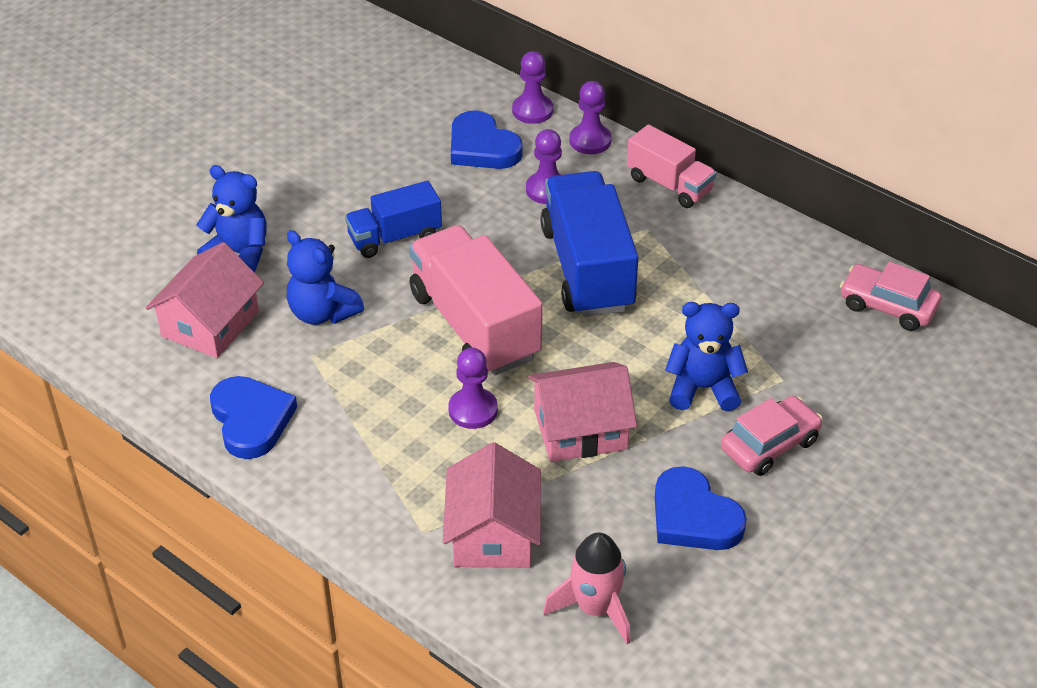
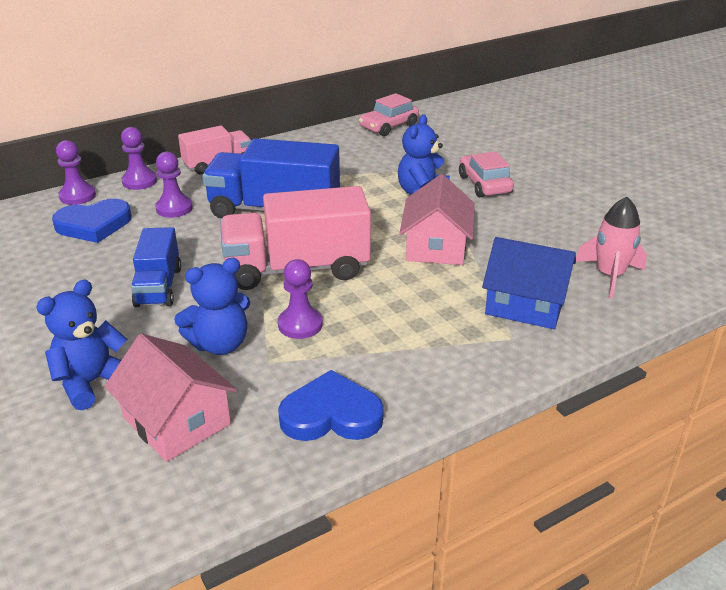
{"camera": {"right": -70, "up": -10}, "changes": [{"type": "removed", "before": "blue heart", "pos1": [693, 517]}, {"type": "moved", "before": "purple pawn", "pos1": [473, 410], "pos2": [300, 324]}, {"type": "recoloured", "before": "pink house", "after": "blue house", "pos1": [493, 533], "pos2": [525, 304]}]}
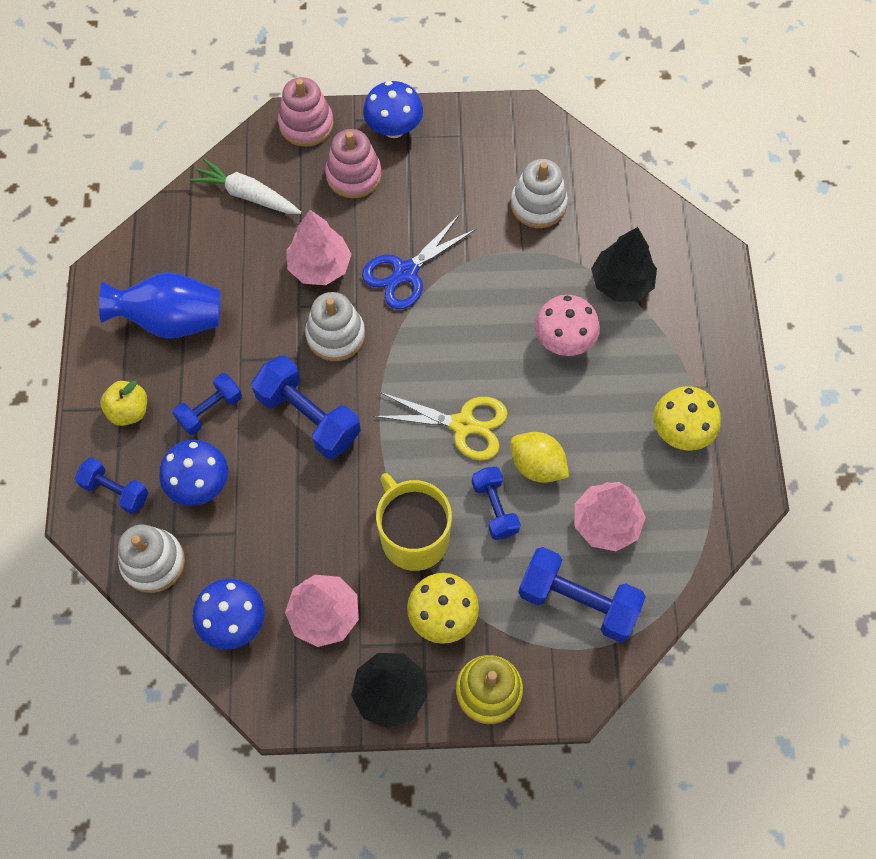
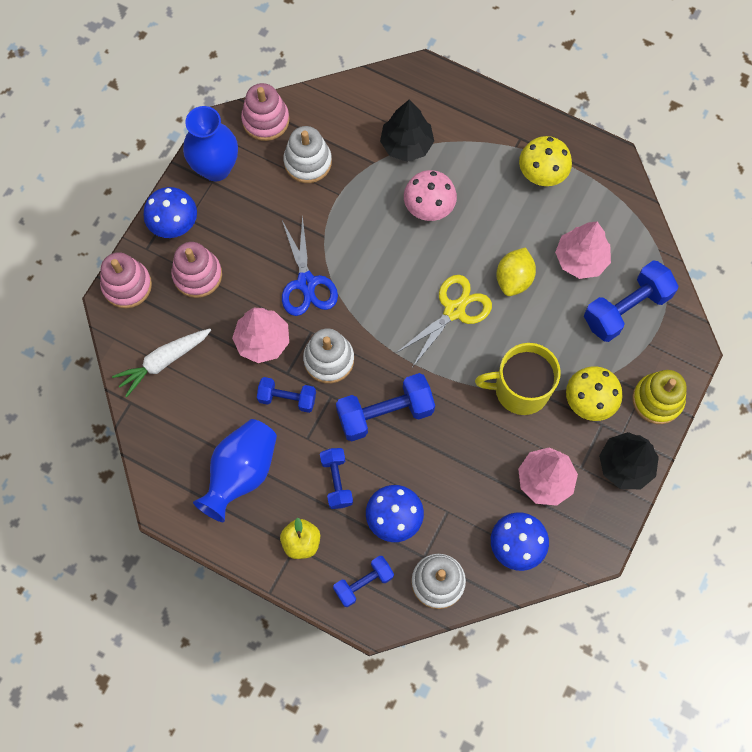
{"camera": {"right": -60, "up": 5}, "changes": [{"type": "added", "after": "blue vase", "pos2": [216, 168]}, {"type": "added", "after": "pink stacking toy", "pos2": [265, 120]}, {"type": "moved", "before": "blue dumbbell", "pos1": [494, 508], "pos2": [287, 398]}, {"type": "turned", "before": "yellow lemon", "pos1": [537, 465], "pos2": [514, 279], "turn": -45}]}
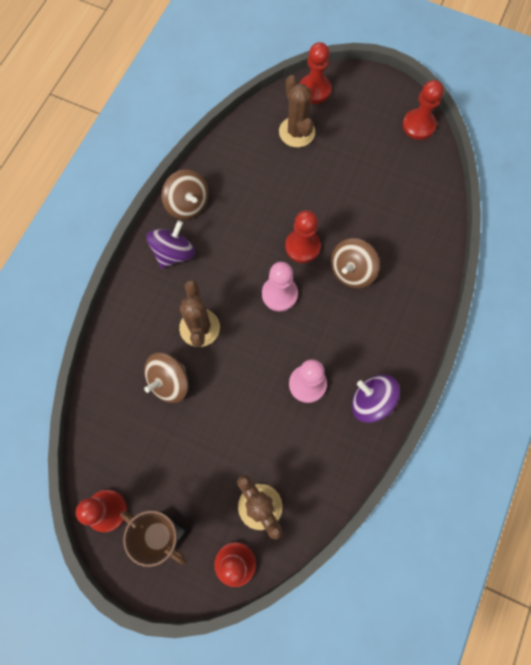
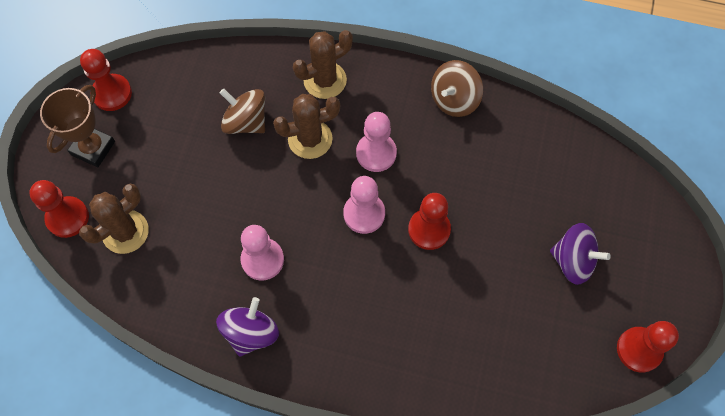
{"camera": {"right": 80, "up": -5}, "changes": [{"type": "removed", "before": "red pawn", "pos1": [314, 90]}, {"type": "removed", "before": "brown spinning top", "pos1": [351, 271]}, {"type": "added", "after": "pink pawn", "pos2": [376, 153]}, {"type": "moved", "before": "purple spinning top", "pos1": [174, 253], "pos2": [573, 261]}, {"type": "moved", "before": "brown cactus", "pos1": [297, 132], "pos2": [325, 80]}]}
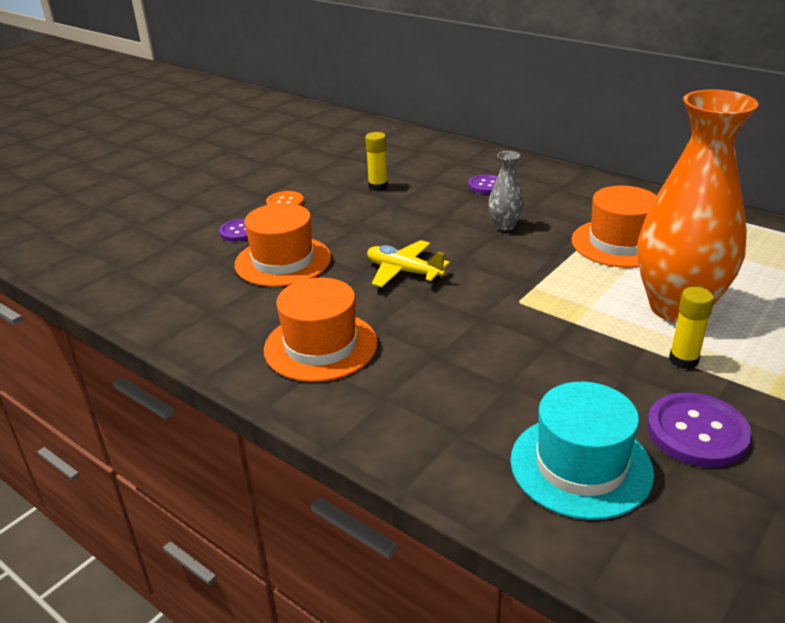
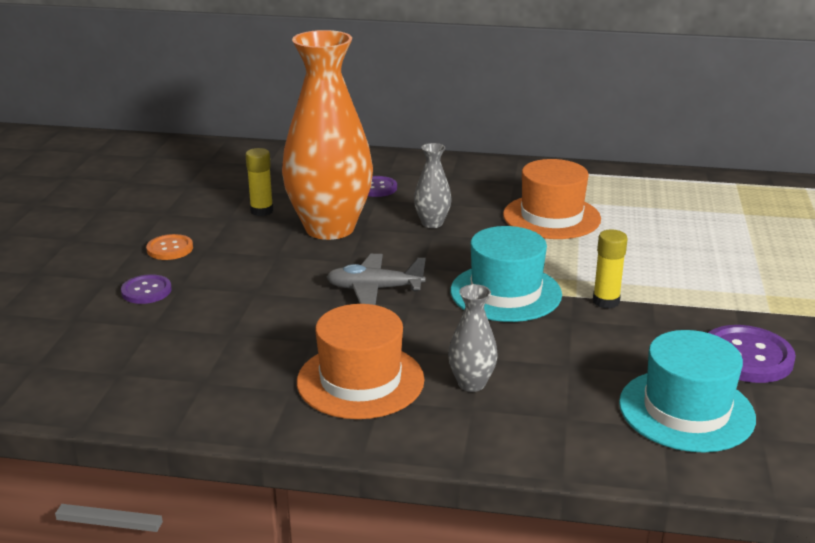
{"camera": {"right": -30, "up": -5}, "changes": [{"type": "removed", "before": "orange hat", "pos1": [283, 261]}, {"type": "added", "after": "grey vase", "pos2": [471, 383]}, {"type": "added", "after": "turquoise hat", "pos2": [505, 293]}, {"type": "moved", "before": "orange vase", "pos1": [677, 308], "pos2": [330, 228]}, {"type": "moved", "before": "yellow glue stick", "pos1": [683, 360], "pos2": [606, 301]}, {"type": "recoloured", "before": "yellow plane", "after": "grey plane", "pos1": [404, 271], "pos2": [374, 289]}]}
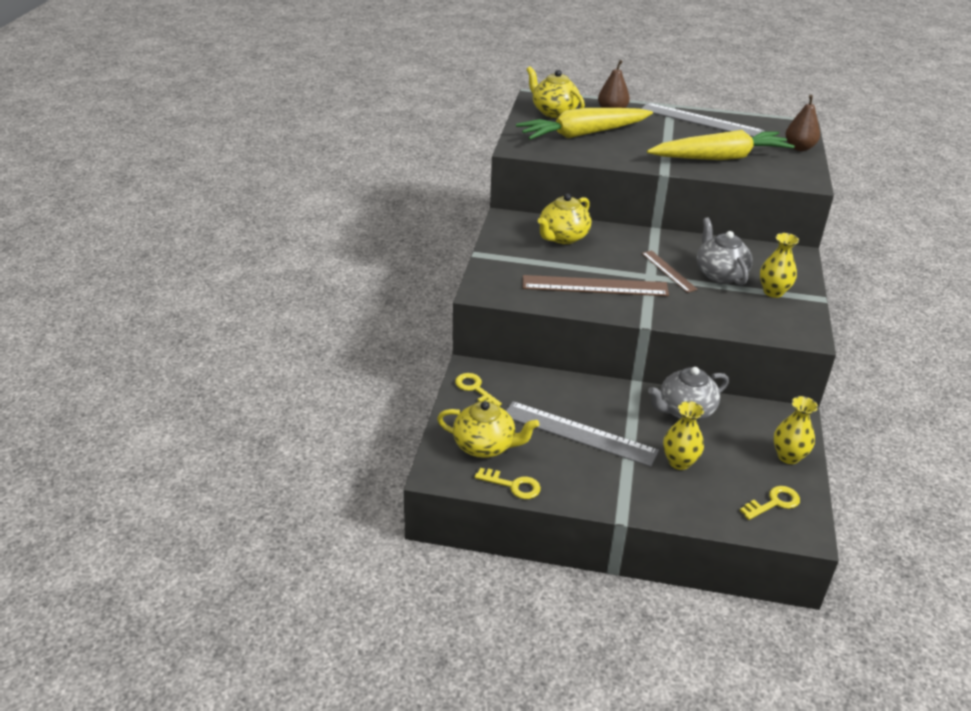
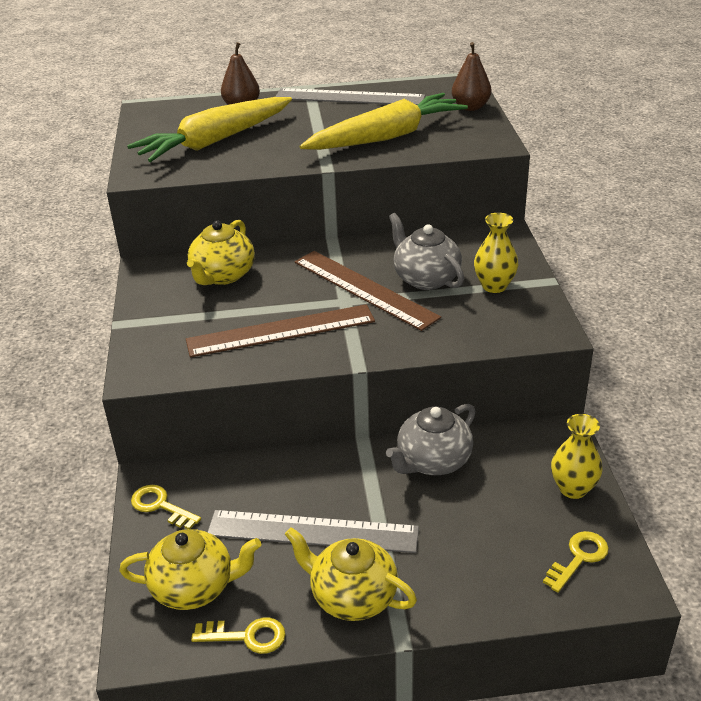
{"camera": {"right": -15, "up": 0}, "changes": [{"type": "removed", "before": "yellow vase", "pos1": [679, 462]}, {"type": "moved", "before": "yellow teapot", "pos1": [553, 112], "pos2": [352, 596]}, {"type": "resized", "before": "brown ruler", "pos1": [668, 271], "pos2": [364, 289], "scale": 1.8}]}
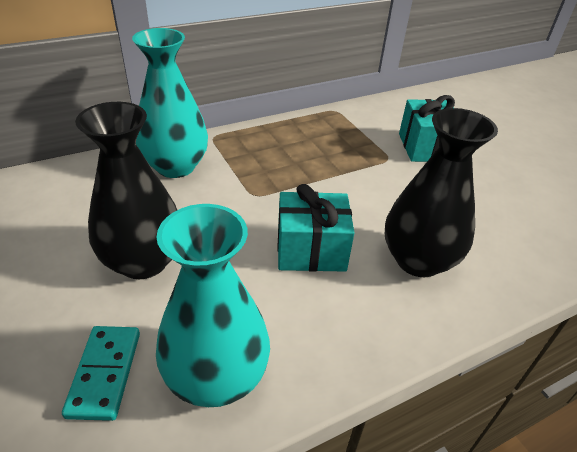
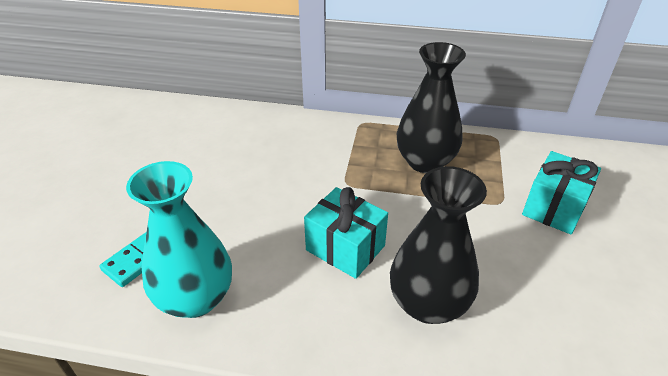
{"camera": {"right": 40, "up": 0}, "changes": [{"type": "removed", "before": "turquoise vase", "pos1": [175, 166]}, {"type": "moved", "before": "black vase", "pos1": [143, 261], "pos2": [425, 162]}]}
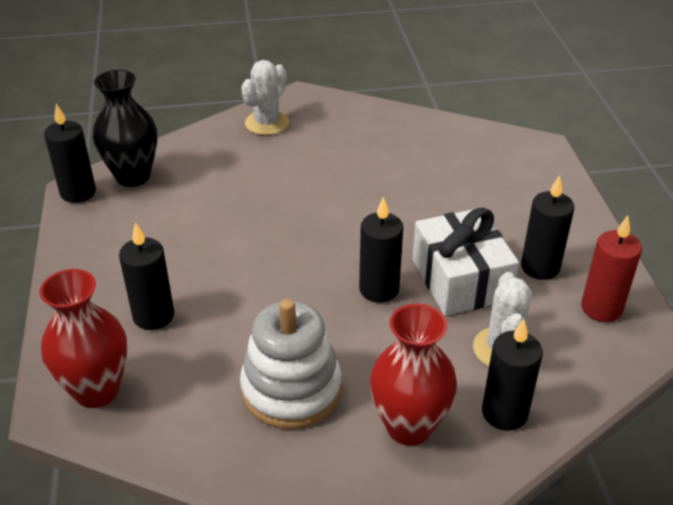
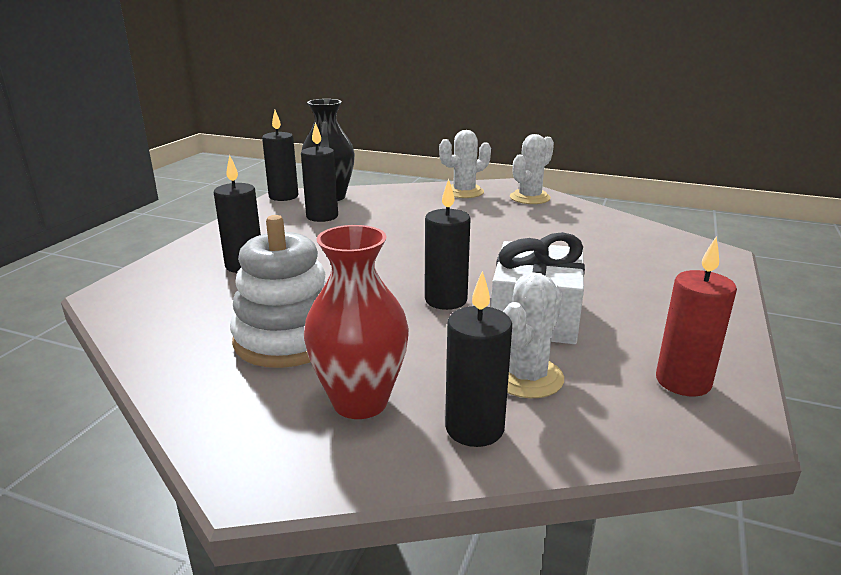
{"camera": {"right": 30, "up": -15}, "changes": [{"type": "removed", "before": "red vase", "pos1": [96, 390]}, {"type": "added", "after": "white cactus", "pos2": [530, 198]}, {"type": "moved", "before": "black candle", "pos1": [540, 267], "pos2": [322, 216]}]}
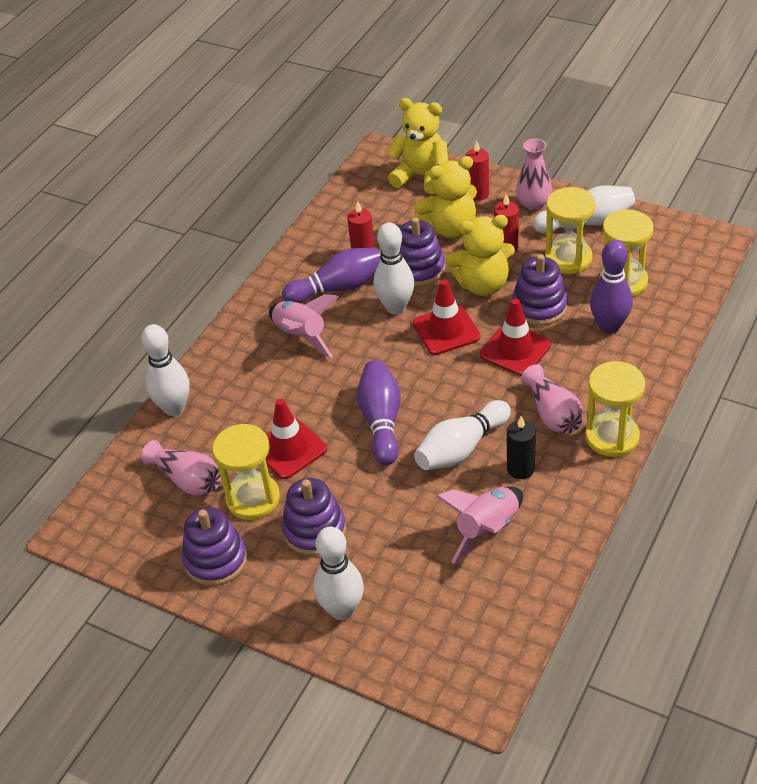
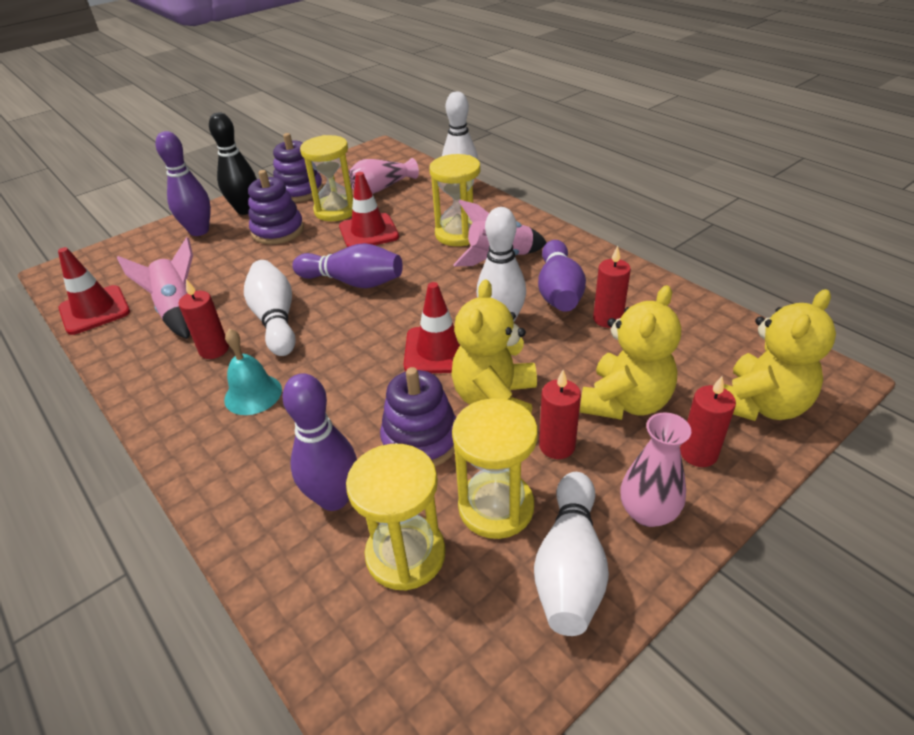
{"camera": {"right": 110, "up": -5}, "changes": [{"type": "removed", "before": "purple stacking toy", "pos1": [418, 269]}, {"type": "added", "after": "black bowling pin", "pos2": [246, 210]}, {"type": "moved", "before": "red traffic cone", "pos1": [515, 350], "pos2": [94, 310]}, {"type": "moved", "before": "yellow hourglass", "pos1": [612, 437], "pos2": [458, 234]}, {"type": "replaced", "before": "pink vase", "after": "turquoise bell", "pos1": [552, 414], "pos2": [253, 394]}, {"type": "recoloured", "before": "white bowling pin", "after": "purple bowling pin", "pos1": [342, 610], "pos2": [199, 231]}, {"type": "recoloured", "before": "black candle", "after": "red candle", "pos1": [520, 469], "pos2": [214, 350]}, {"type": "turned", "before": "yellow teddy bear", "pos1": [450, 228], "pos2": [625, 402], "turn": -150}]}
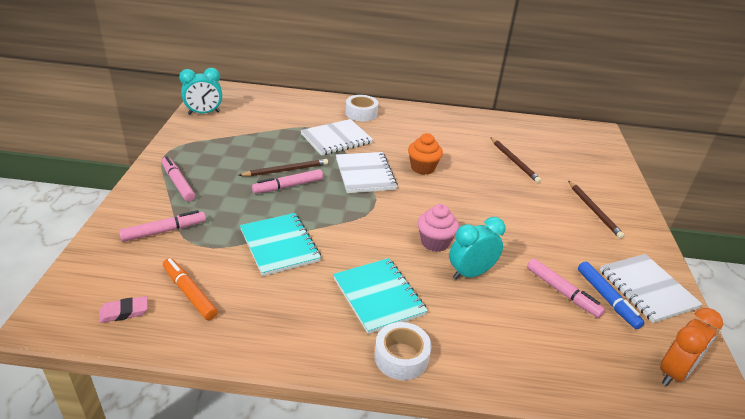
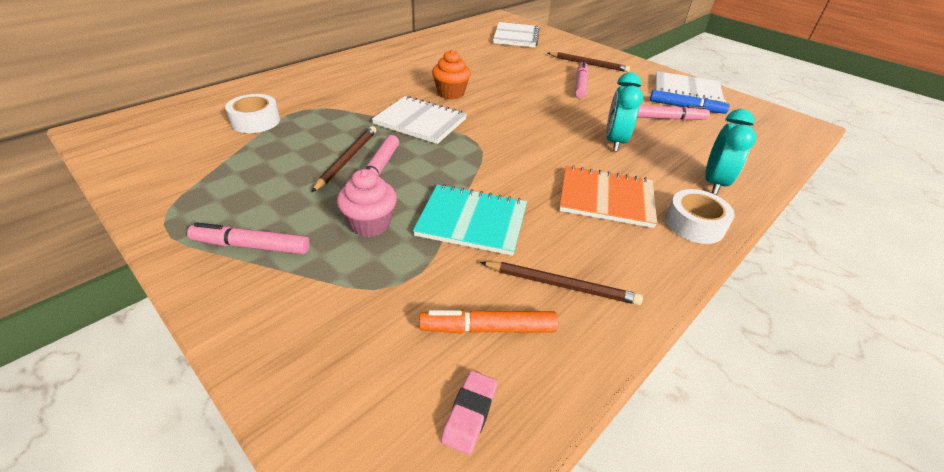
{"camera": {"right": -50, "up": 5}, "changes": [{"type": "removed", "before": "orange clock", "pos1": [674, 372]}, {"type": "moved", "before": "pink marker", "pos1": [164, 231], "pos2": [580, 84]}, {"type": "moved", "before": "turquoise clock", "pos1": [204, 113], "pos2": [714, 183]}, {"type": "moved", "before": "white notebook", "pos1": [336, 139], "pos2": [516, 37]}, {"type": "moved", "before": "white tape", "pos1": [361, 113], "pos2": [255, 121]}, {"type": "moved", "before": "pink cupcake", "pos1": [435, 242], "pos2": [370, 224]}, {"type": "moved", "before": "brown pencil", "pos1": [514, 161], "pos2": [561, 285]}, {"type": "recoloured", "before": "turquoise notebook", "after": "orange notebook", "pos1": [379, 296], "pos2": [606, 198]}]}
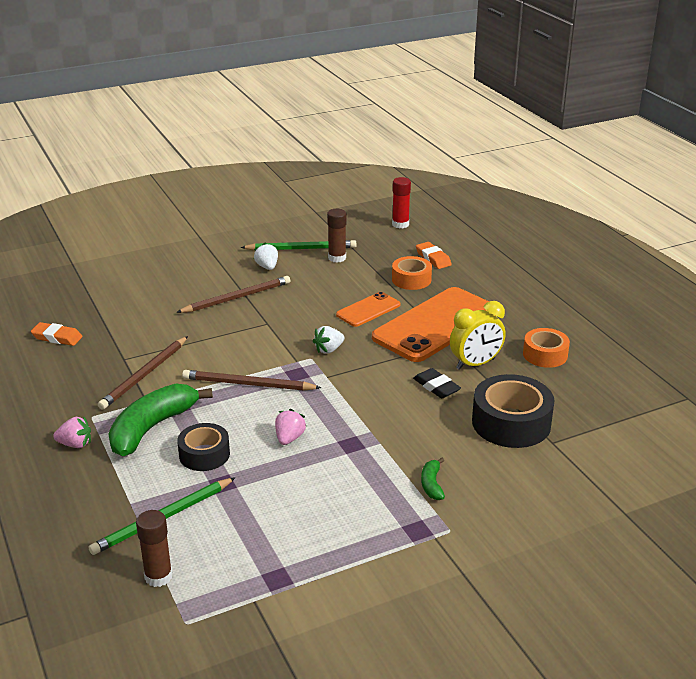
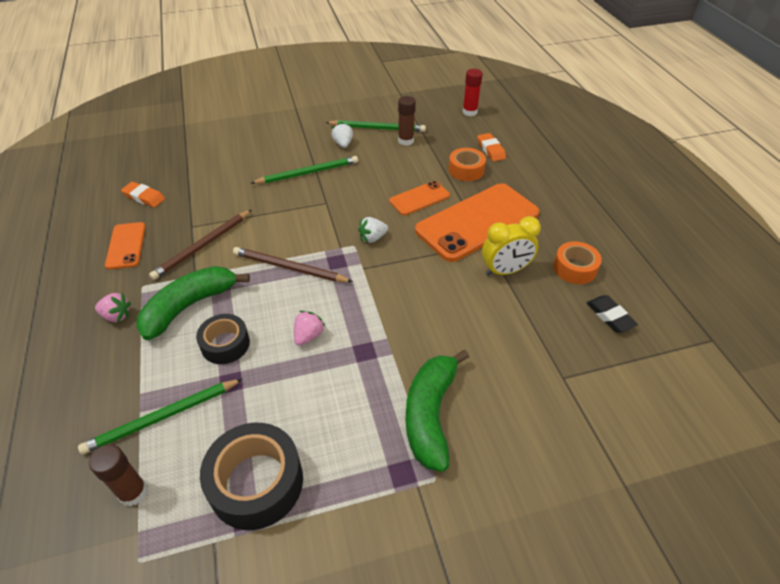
{"camera": {"right": 10, "up": 15}, "changes": [{"type": "added", "after": "orange phone", "pos2": [126, 245]}, {"type": "moved", "before": "black eraser", "pos1": [436, 387], "pos2": [610, 316]}, {"type": "moved", "before": "black tape", "pos1": [511, 423], "pos2": [256, 482]}, {"type": "recoloured", "before": "brown pencil", "after": "green pencil", "pos1": [236, 298], "pos2": [307, 173]}, {"type": "resized", "before": "green banana", "pos1": [432, 484], "pos2": [430, 414], "scale": 2.23}]}
